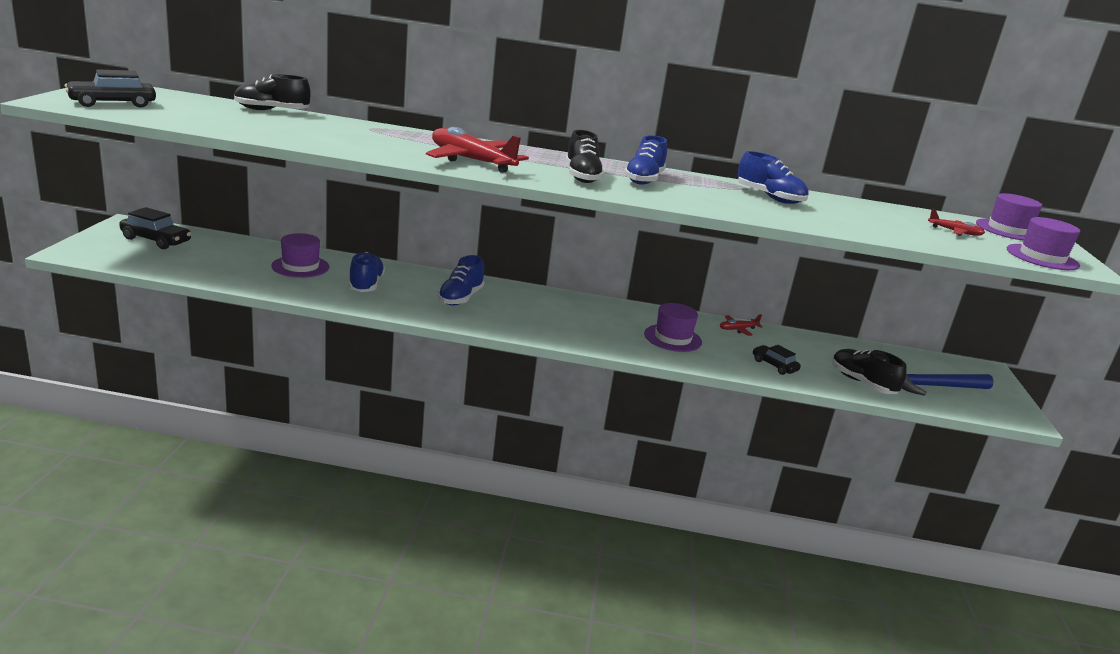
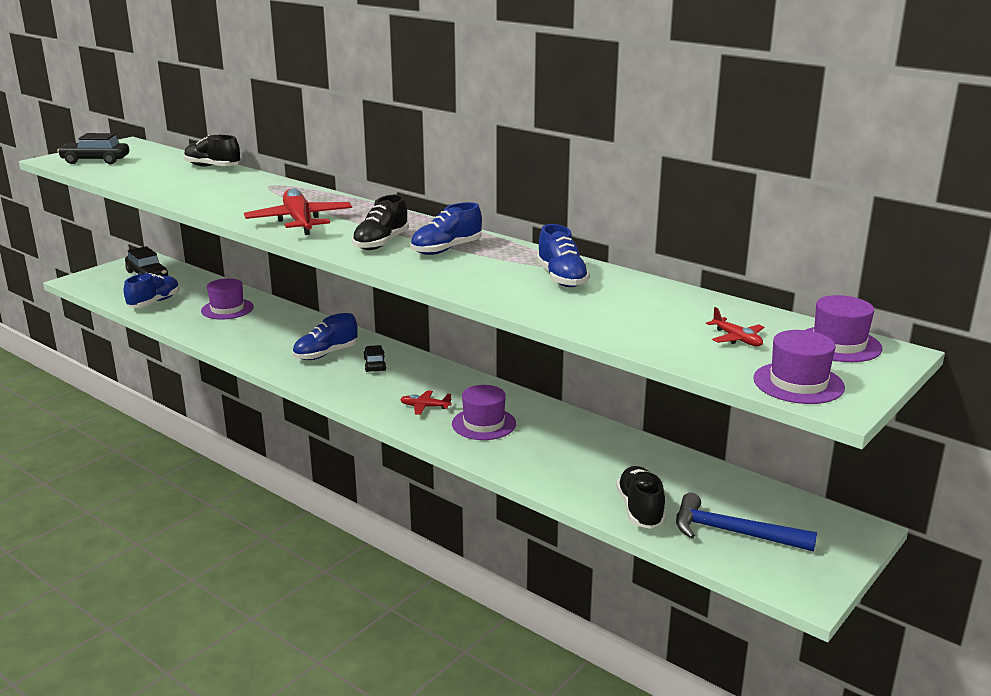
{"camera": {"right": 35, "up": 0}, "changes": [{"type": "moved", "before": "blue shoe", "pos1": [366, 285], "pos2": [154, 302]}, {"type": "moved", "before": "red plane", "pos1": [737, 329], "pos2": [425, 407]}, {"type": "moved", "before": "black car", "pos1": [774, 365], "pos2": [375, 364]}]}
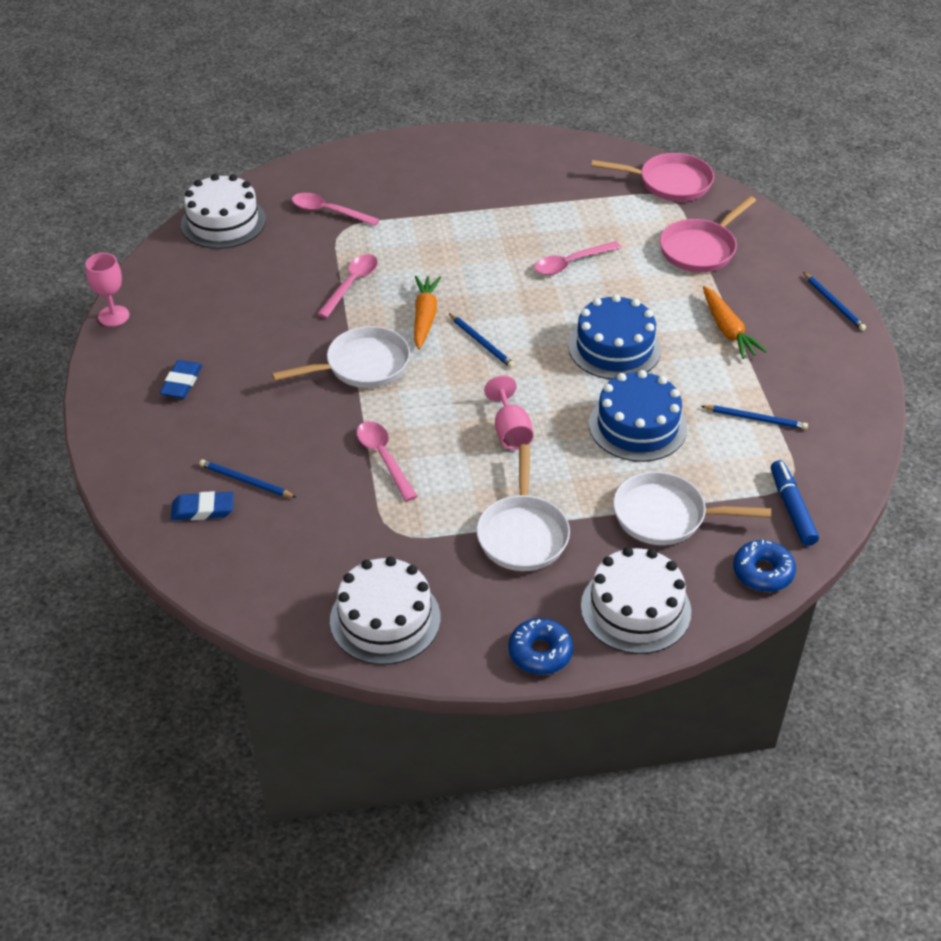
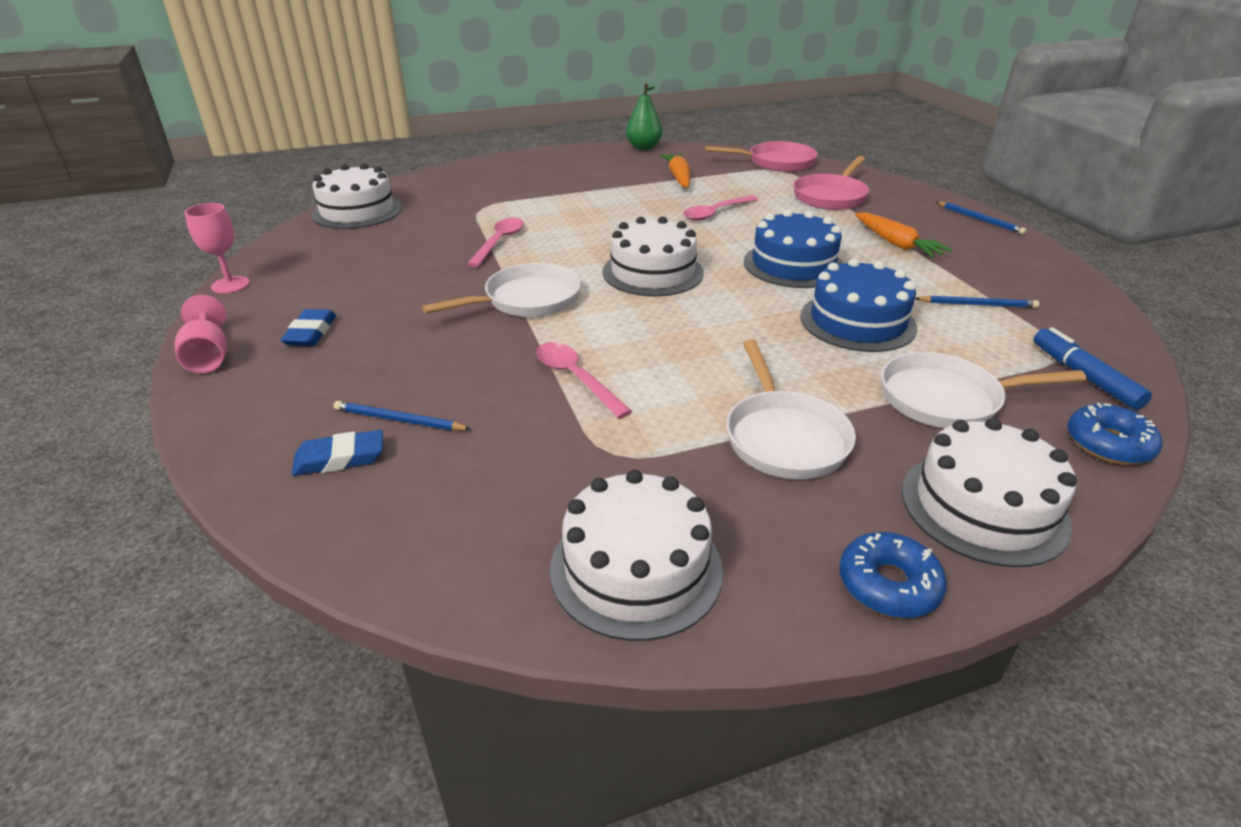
{"camera": {"right": -10, "up": -10}, "changes": [{"type": "removed", "before": "pink spoon", "pos1": [329, 212]}, {"type": "added", "after": "green pear", "pos2": [643, 147]}, {"type": "moved", "before": "orange carrot", "pos1": [424, 317], "pos2": [678, 177]}, {"type": "moved", "before": "pink goblet", "pos1": [510, 431], "pos2": [208, 357]}, {"type": "replaced", "before": "blue pencil", "after": "white cake", "pos1": [481, 343], "pos2": [652, 272]}]}
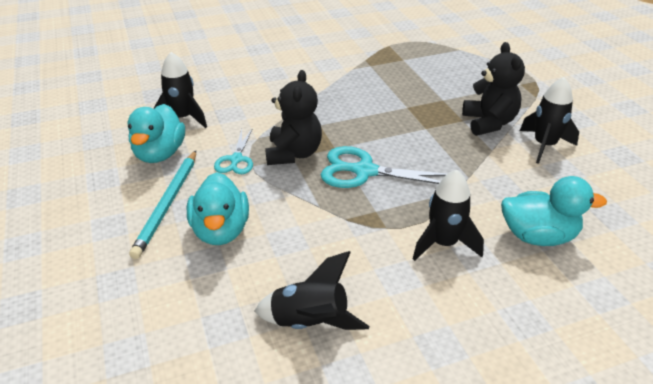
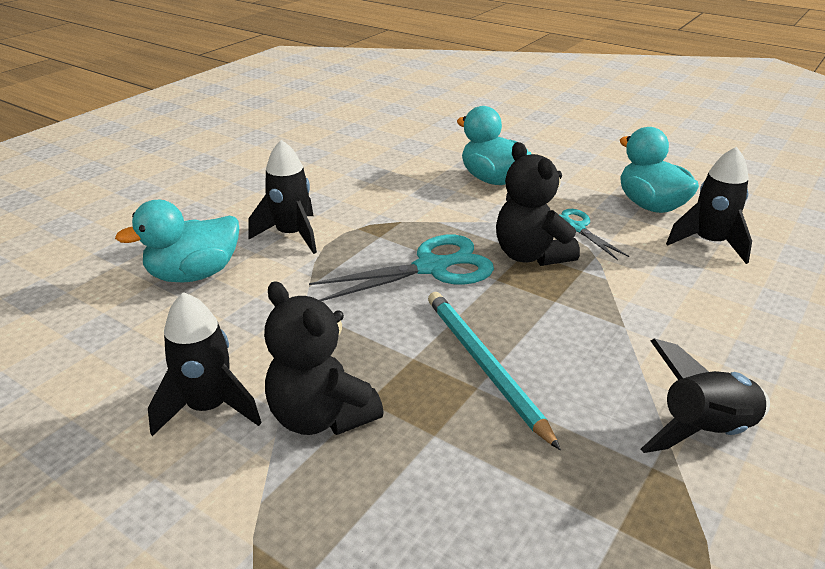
{"camera": {"right": 145, "up": -5}, "changes": [{"type": "moved", "before": "turquoise pencil", "pos1": [168, 204], "pos2": [484, 366]}, {"type": "moved", "before": "black rocket", "pos1": [310, 322], "pos2": [705, 431]}]}
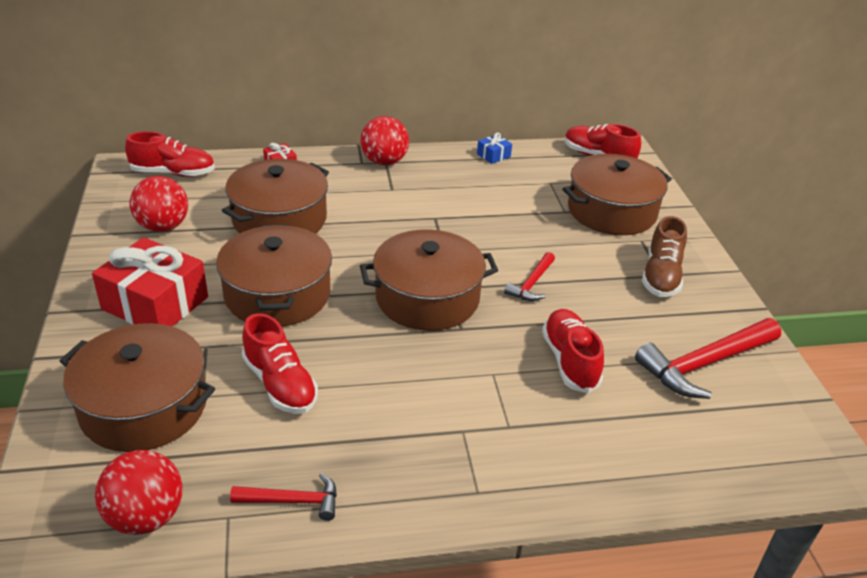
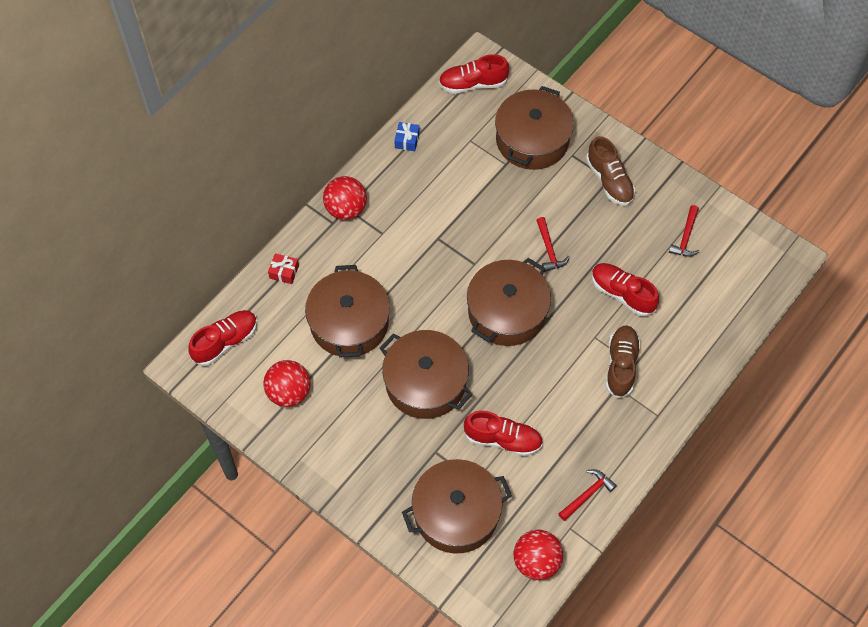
{"camera": {"right": -40, "up": 25}, "changes": [{"type": "removed", "before": "red gift", "pos1": [155, 303]}, {"type": "added", "after": "brown shoe", "pos2": [621, 365]}, {"type": "resized", "before": "red hammer", "pos1": [704, 364], "pos2": [686, 237], "scale": 0.54}]}
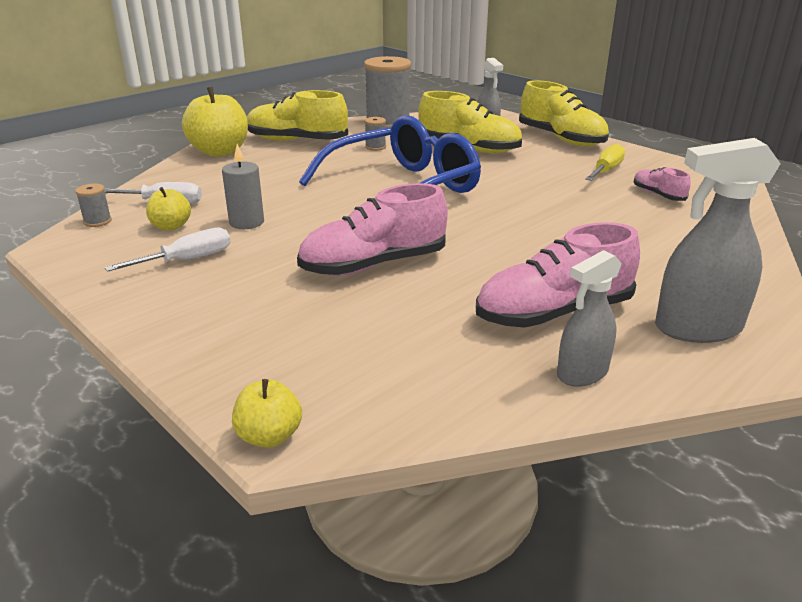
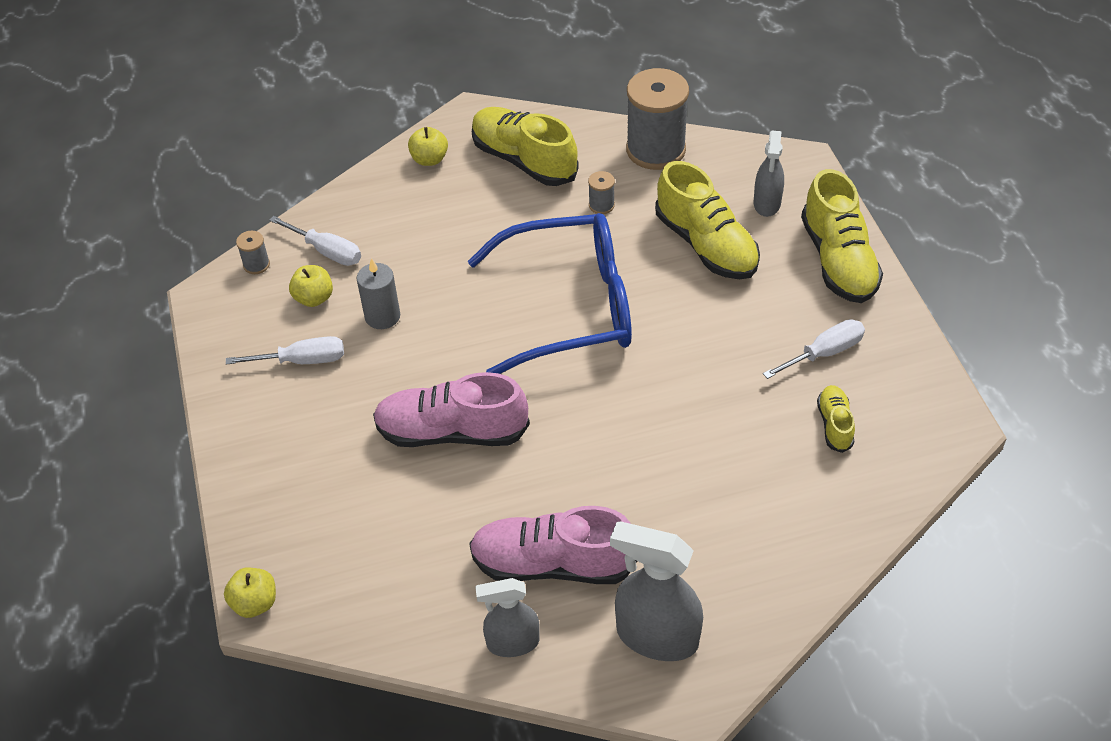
{"camera": {"right": 30, "up": 20}, "changes": [{"type": "recoloured", "before": "yellow screwdriver", "after": "white screwdriver", "pos1": [606, 171], "pos2": [824, 353]}, {"type": "recoloured", "before": "pink shoe", "after": "yellow shoe", "pos1": [658, 195], "pos2": [834, 424]}, {"type": "resized", "before": "yellow apple", "pos1": [220, 152], "pos2": [429, 159], "scale": 0.53}]}
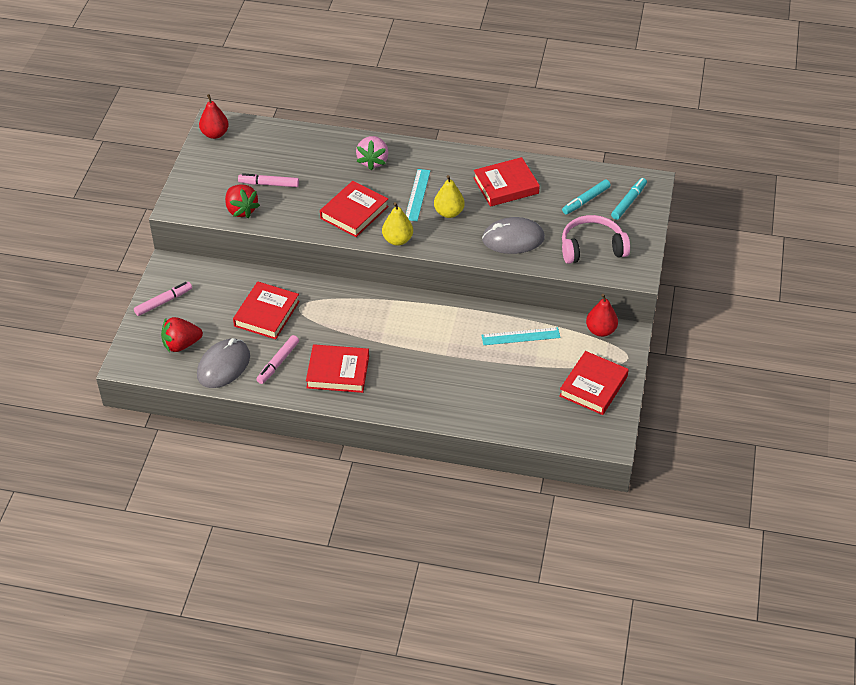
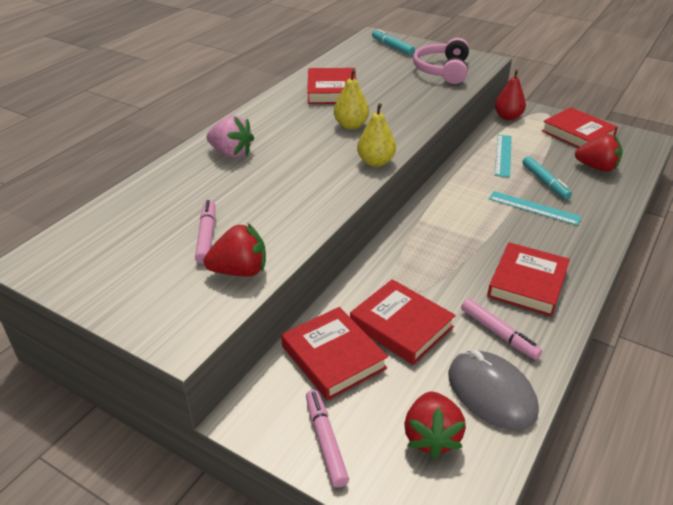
{"camera": {"right": -70, "up": -10}, "changes": [{"type": "removed", "before": "red pear", "pos1": [215, 134]}, {"type": "removed", "before": "grey mouse", "pos1": [513, 239]}, {"type": "added", "after": "red strawberry", "pos2": [596, 167]}, {"type": "moved", "before": "red book", "pos1": [354, 212], "pos2": [333, 357]}, {"type": "moved", "before": "turquoise ruler", "pos1": [417, 195], "pos2": [534, 208]}, {"type": "moved", "before": "turquoise marker", "pos1": [586, 200], "pos2": [545, 182]}, {"type": "turned", "before": "pink marker", "pos1": [269, 184], "pos2": [206, 236], "turn": 150}]}
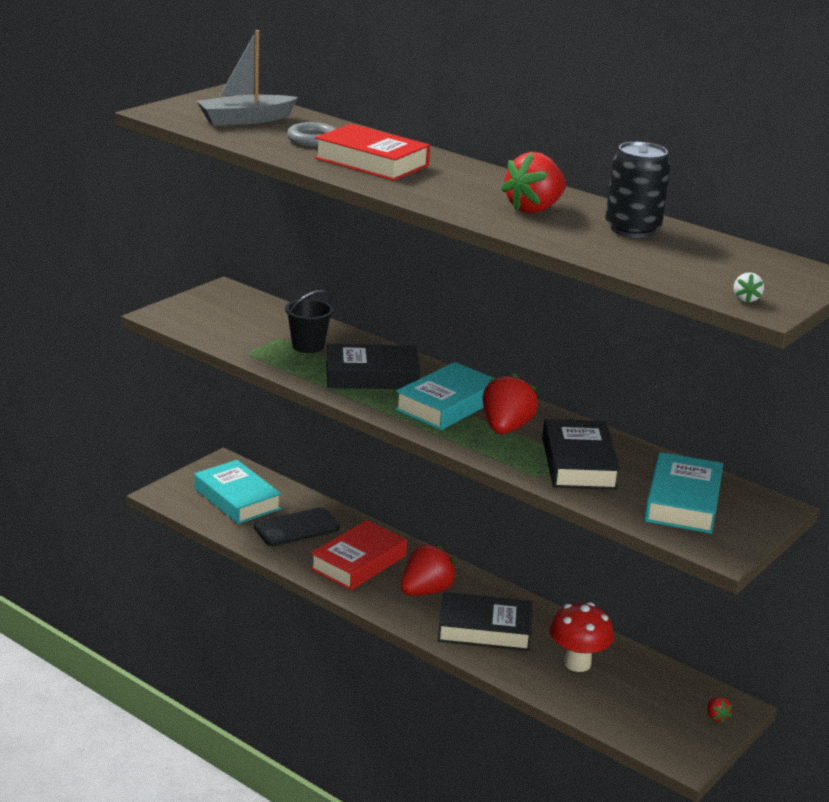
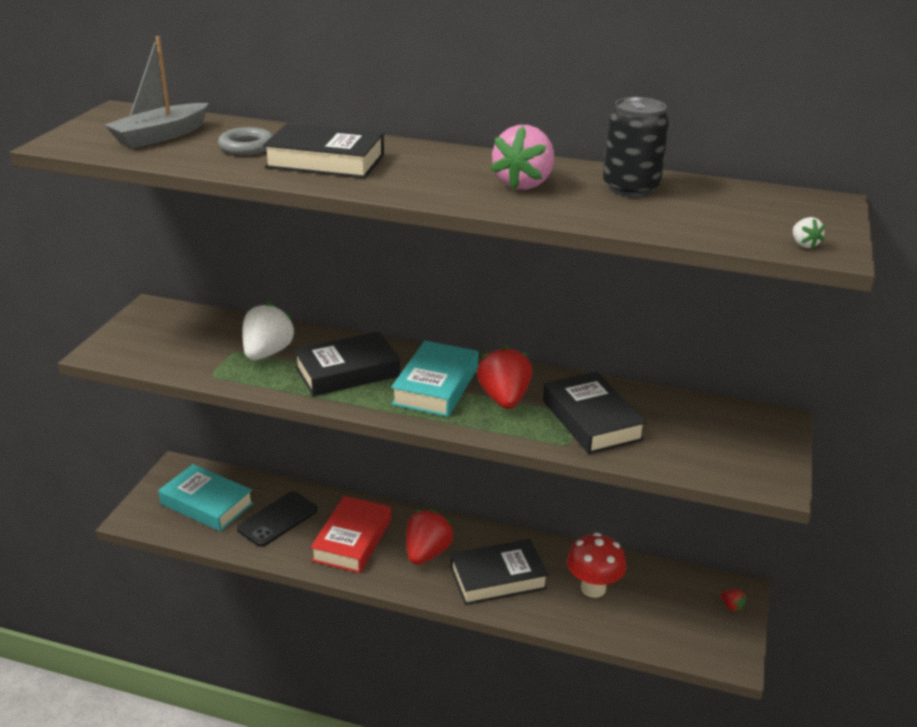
{"camera": {"right": -20, "up": 5}, "changes": [{"type": "removed", "before": "turquoise book", "pos1": [683, 501]}, {"type": "replaced", "before": "black bucket", "after": "white strawberry", "pos1": [308, 346], "pos2": [267, 353]}, {"type": "recoloured", "before": "red book", "after": "black book", "pos1": [371, 162], "pos2": [325, 161]}, {"type": "recoloured", "before": "red strawberry", "after": "pink strawberry", "pos1": [534, 209], "pos2": [524, 184]}]}
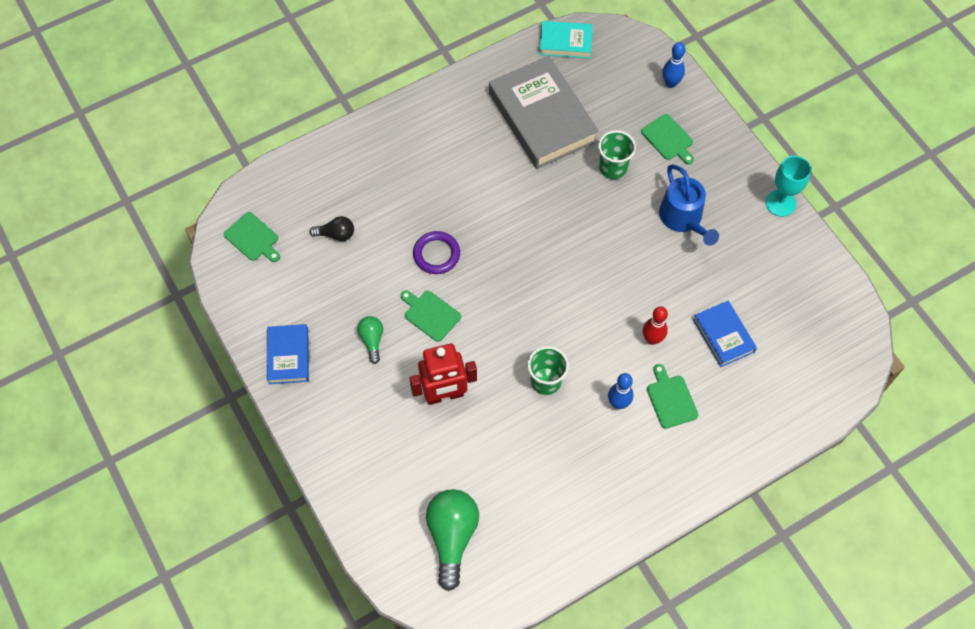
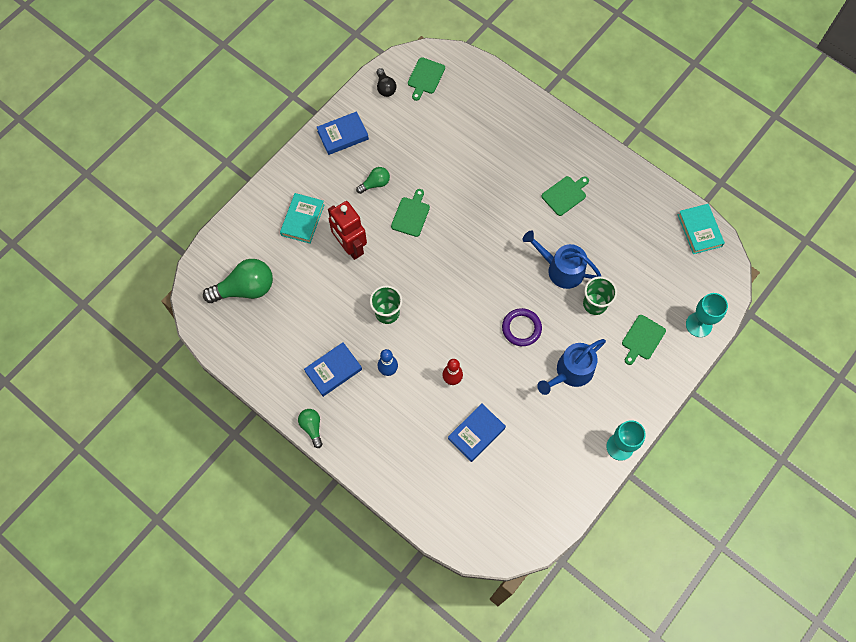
{"camera": {"right": 70, "up": 5}, "changes": [{"type": "removed", "before": "grey book", "pos1": [542, 117]}, {"type": "added", "after": "turquoise book", "pos2": [302, 220]}, {"type": "added", "after": "green light bulb", "pos2": [312, 427]}, {"type": "added", "after": "blue book", "pos2": [333, 370]}, {"type": "added", "after": "blue watering can", "pos2": [561, 269]}, {"type": "moved", "before": "black light bulb", "pos1": [336, 234], "pos2": [385, 87]}, {"type": "moved", "before": "purple ring", "pos1": [436, 254], "pos2": [521, 328]}, {"type": "moved", "before": "green cutting board", "pos1": [671, 399], "pos2": [565, 195]}, {"type": "replaced", "before": "blue bowling pin", "after": "turquoise goblet", "pos1": [670, 83], "pos2": [699, 324]}]}
